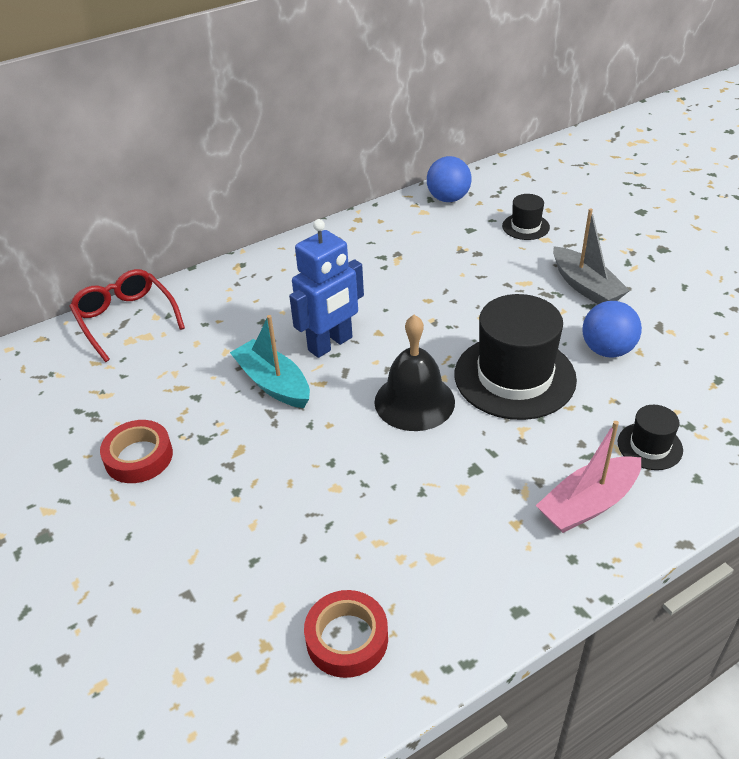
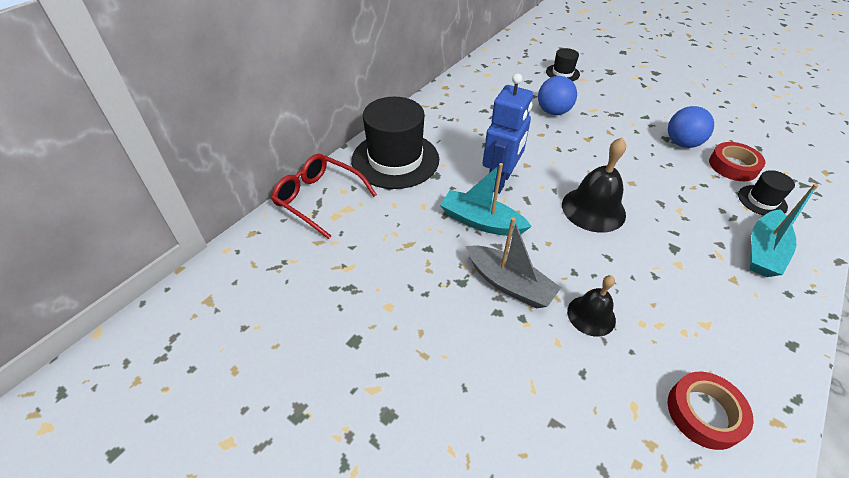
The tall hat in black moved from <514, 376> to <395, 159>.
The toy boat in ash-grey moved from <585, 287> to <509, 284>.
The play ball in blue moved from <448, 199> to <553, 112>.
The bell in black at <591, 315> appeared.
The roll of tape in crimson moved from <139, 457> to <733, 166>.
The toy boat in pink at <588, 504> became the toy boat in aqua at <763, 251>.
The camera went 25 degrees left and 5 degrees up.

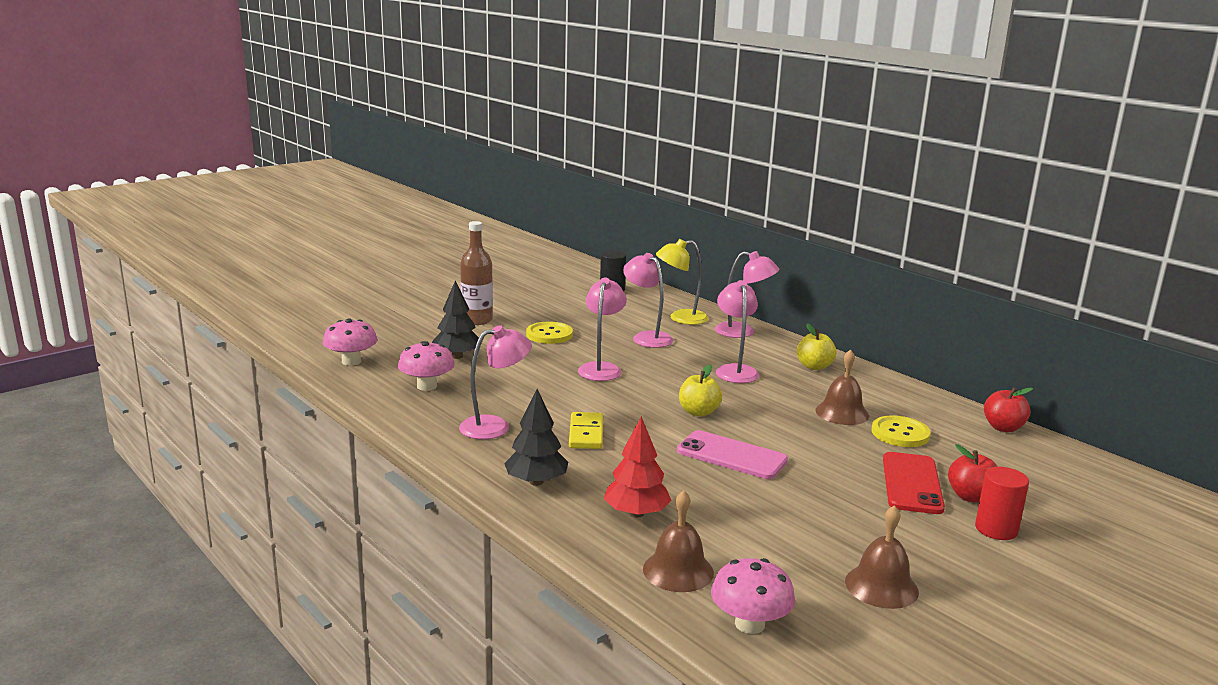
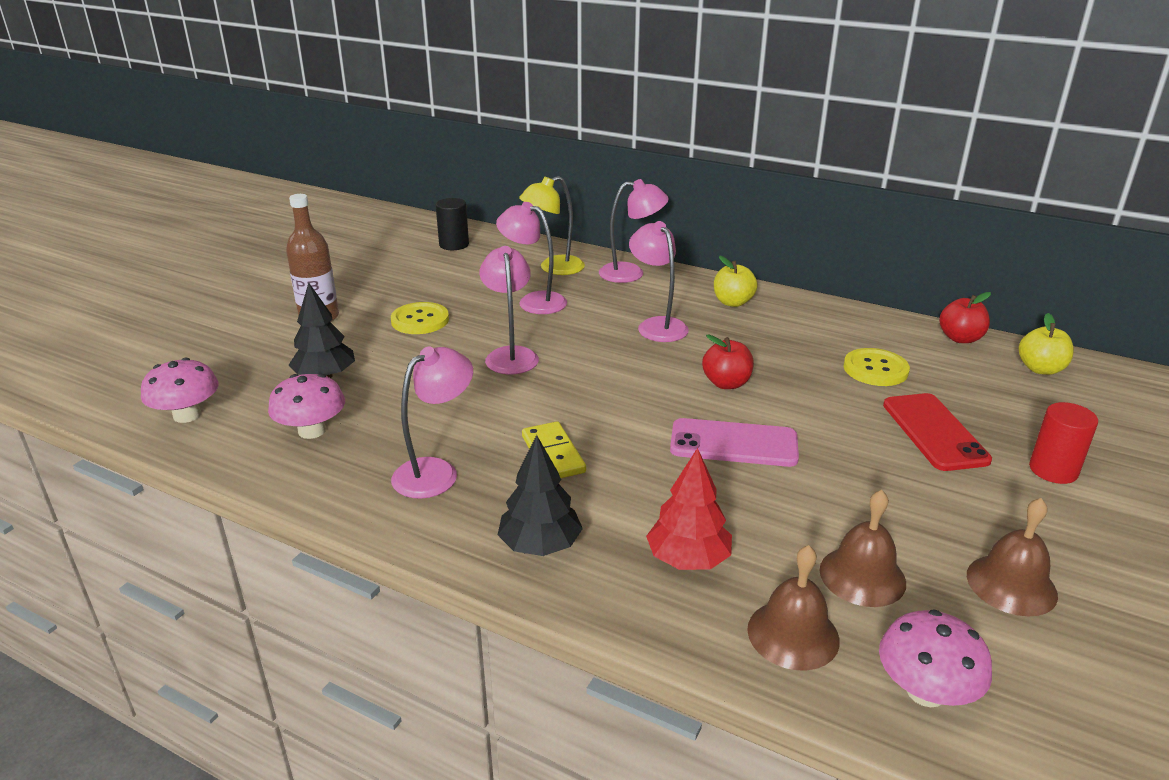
The toy apple in crimson moved from <970, 497> to <726, 383>.
The bell in brown moved from <842, 413> to <862, 576>.
The toy apple in bright yellow moved from <698, 412> to <1040, 369>.
The camera went 20 degrees left and 10 degrees up.

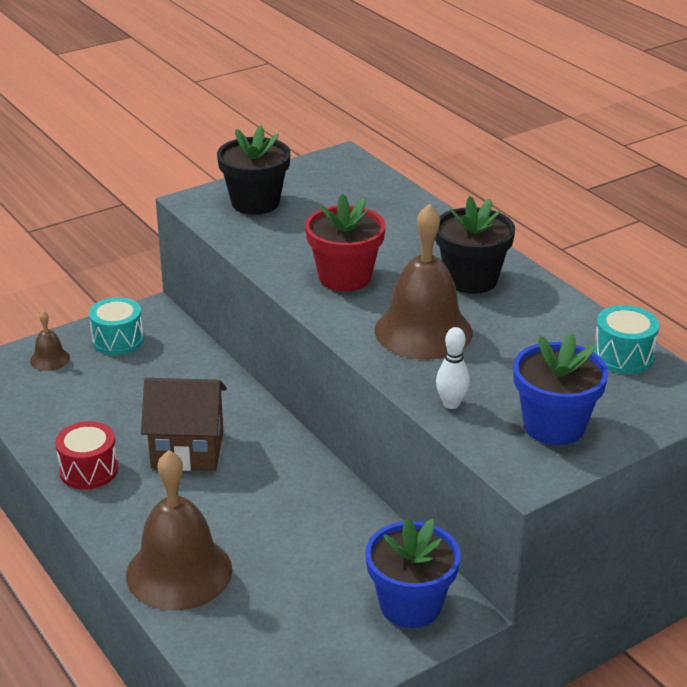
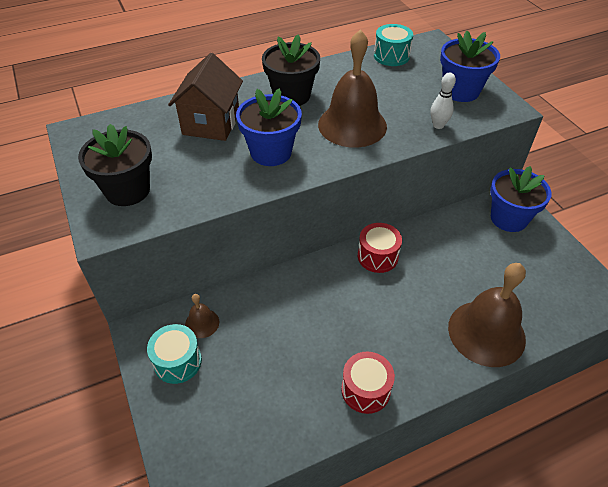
The toy house in brown moved from <187, 450> to <211, 123>.
The bell in brown moved from <50, 359> to <202, 323>.
The potted plant in crimson at <345, 277> became the potted plant in blue at <271, 152>.
The snare drum in crimson at <377, 256> appeared.
The camera went 80 degrees left and 15 degrees up.

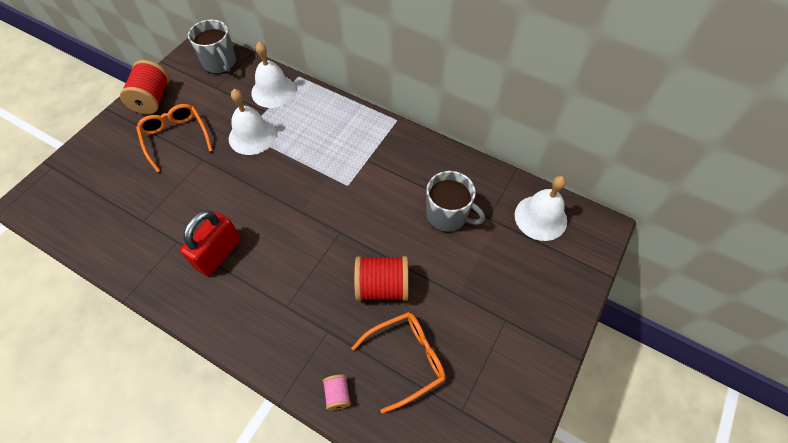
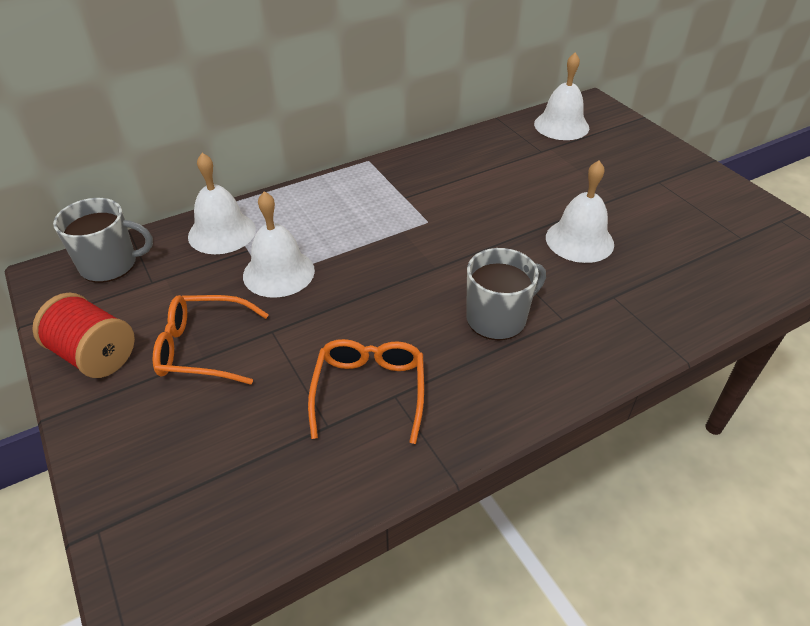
The glasses in orange-coloured moved from <406, 359> to <369, 390>.
The coffee mug in ash-grey moved from <448, 215> to <497, 318>.
The bobbin in crimson at <382, 286> was replaced by the bell in white at <579, 240>.
The small lock in crimson at <218, 253> disappeared.
The bobbin in pink at <337, 394> disappeared.
The camera went 60 degrees left and 15 degrees down.

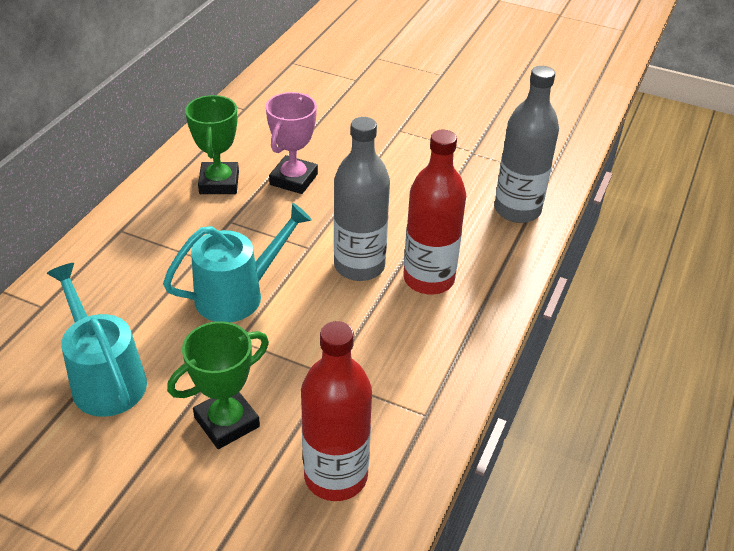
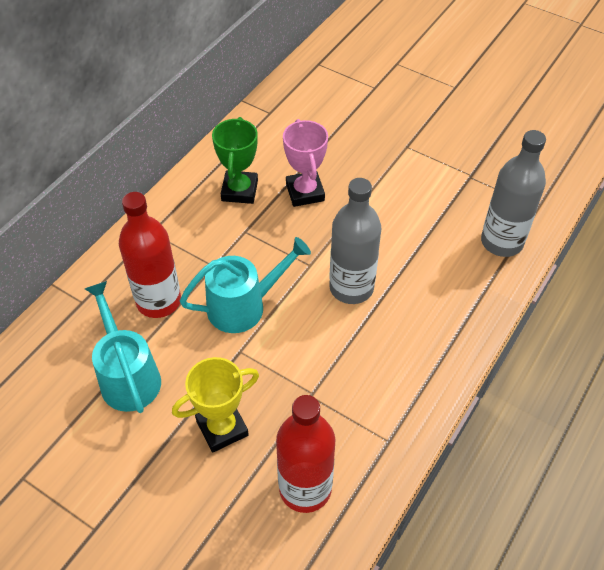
The flask in crimson moved from <428, 279> to <158, 301>.
The trophy in leaf-green at <227, 422> became the trophy in bright yellow at <222, 428>.
The trophy in pink at <293, 179> turned 45 degrees counterclockwise.
The camera went 10 degrees right and 10 degrees up.

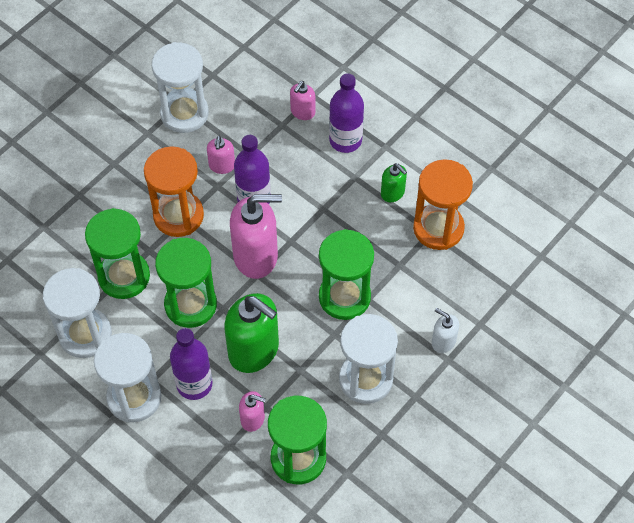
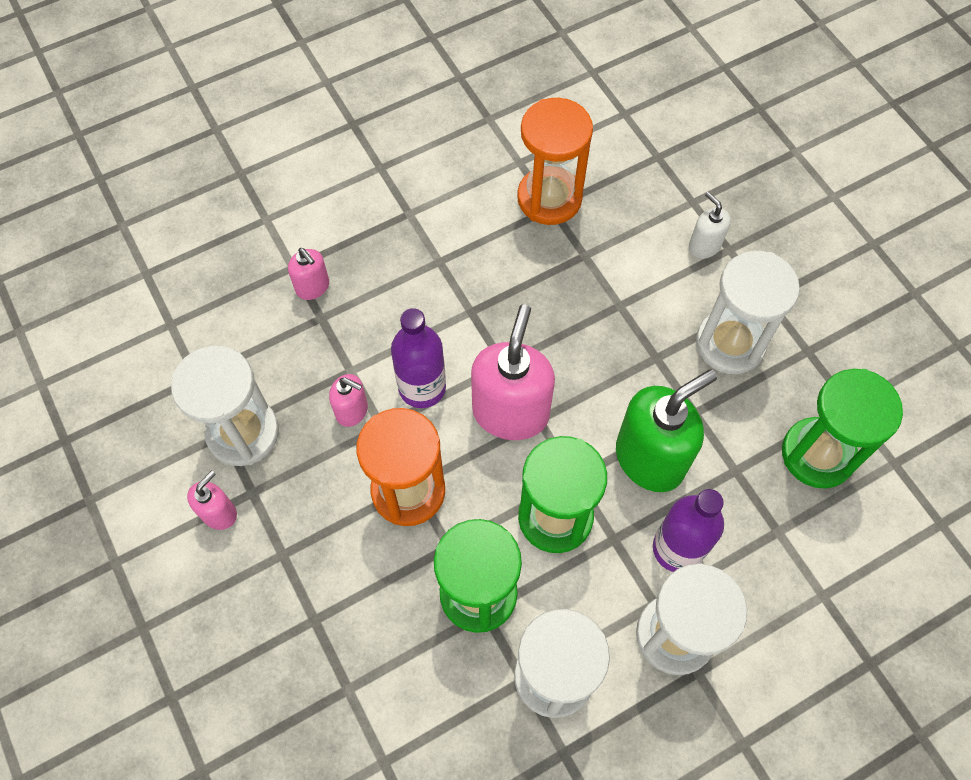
The soap pump in pink moved from <253, 419> to <219, 513>.
The soap pump in white at <443, 341> turned 90 degrees clockwise.
The sandglass in leaf-green at <344, 297> disappeared.
The flask in purple at <345, 140> disappeared.
The soap pump in leaf-green at <392, 193> disappeared.
The camera went 70 degrees left and 5 degrees up.

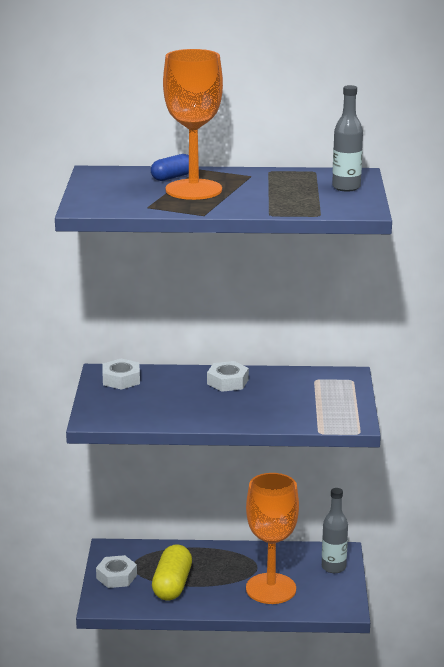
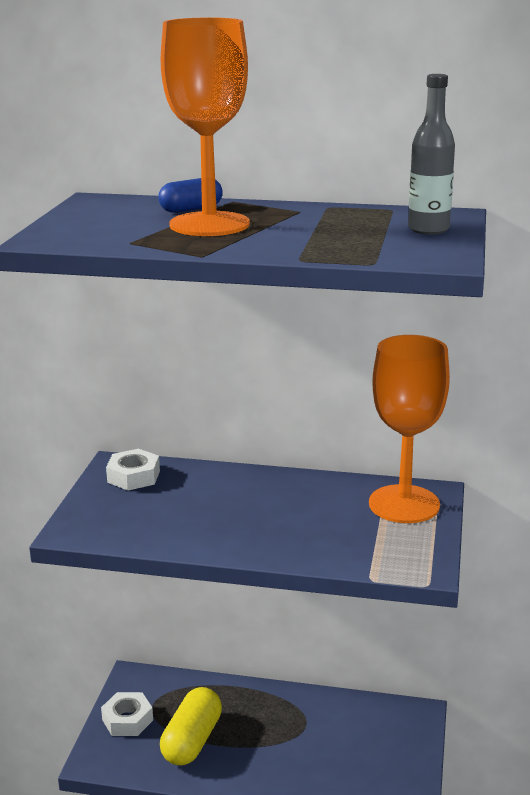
The wine glass in orange-coloured moved from <271, 589> to <404, 504>.
The hex nut in white at <227, 382> disappeared.
The flask in ash-grey at <333, 567> disappeared.
The camera went 10 degrees right and 0 degrees up.

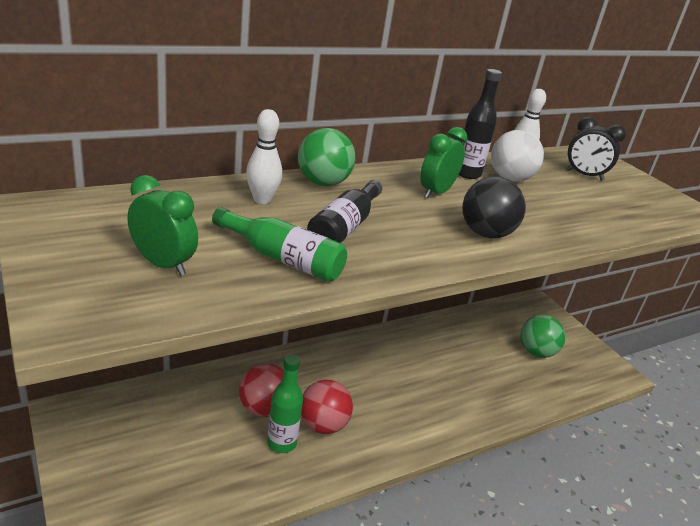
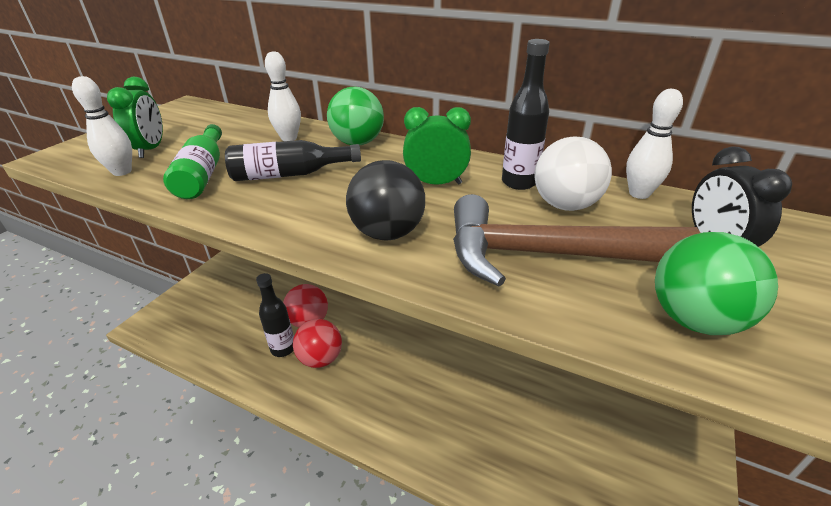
The skittle in white at <122, 172> appeared.
The flask in leaf-green at <281, 443> became the flask in black at <283, 348>.
The hammer in brown at <547, 255> appeared.
The play ball in leaf-green moved from <536, 352> to <694, 319>.
The camera went 60 degrees right and 5 degrees up.

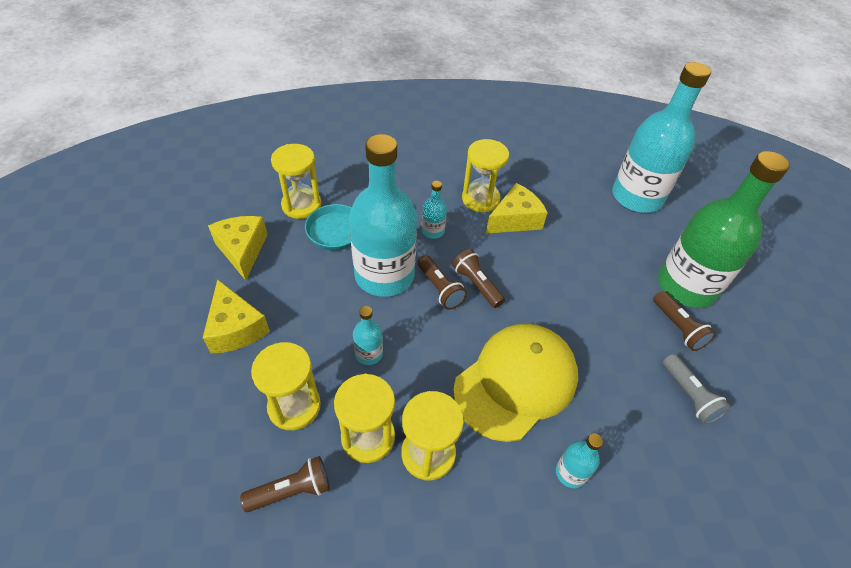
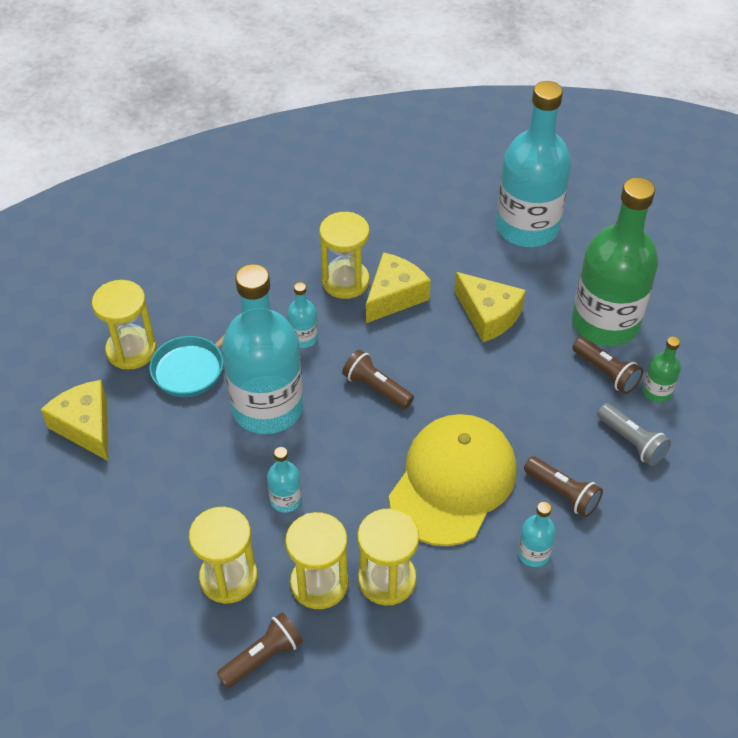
The cheese wedge in bright yellow moved from <235, 328> to <488, 315>.
The pocket torch in brown moved from <440, 289> to <562, 493>.
The flask in leaf-green at <656, 391> appeared.
The camera went 15 degrees left and 0 degrees up.

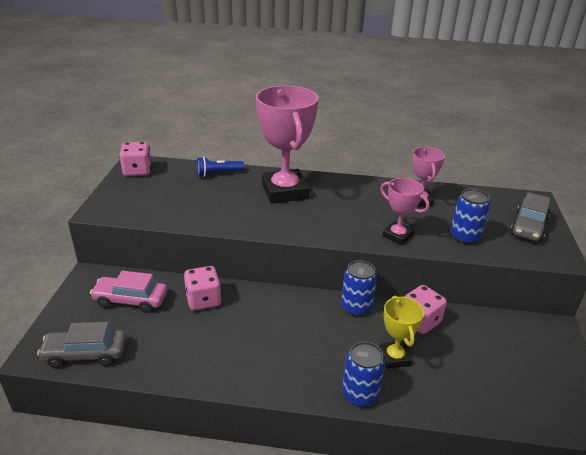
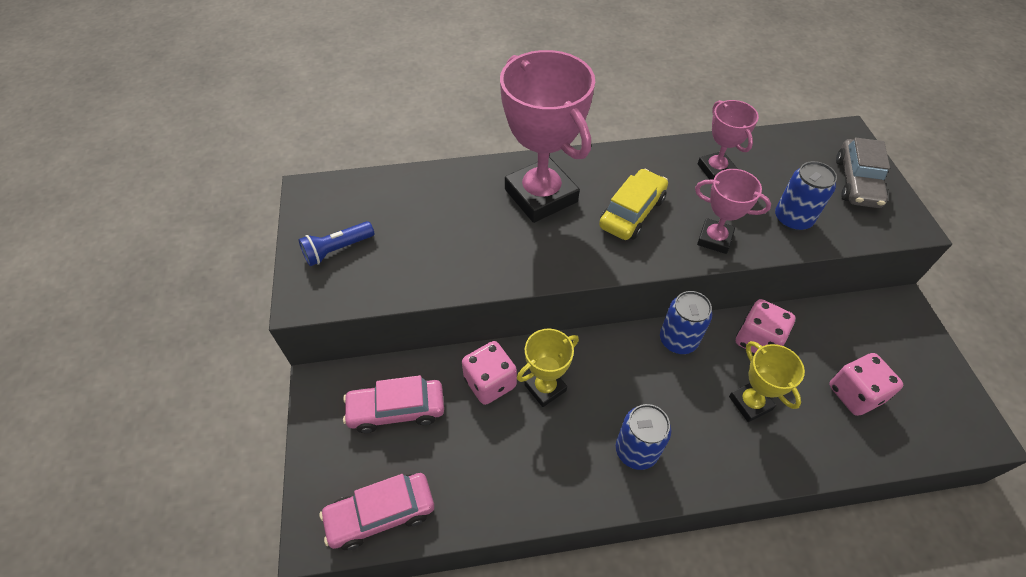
The pocket torch in blue moved from <218, 174> to <337, 250>.
The car in ash-grey at <85, 354> became the car in pink at <381, 514>.
The trophy in bright yellow at <545, 388> appeared.
The car in bright yellow at <632, 212> appeared.
The can in blue moved from <360, 394> to <636, 450>.
The die in pink moved from <137, 171> to <854, 394>.
The camera went 15 degrees left and 20 degrees up.

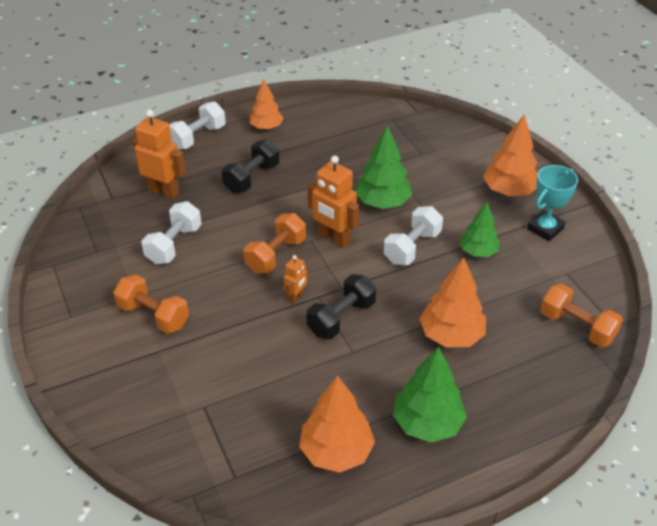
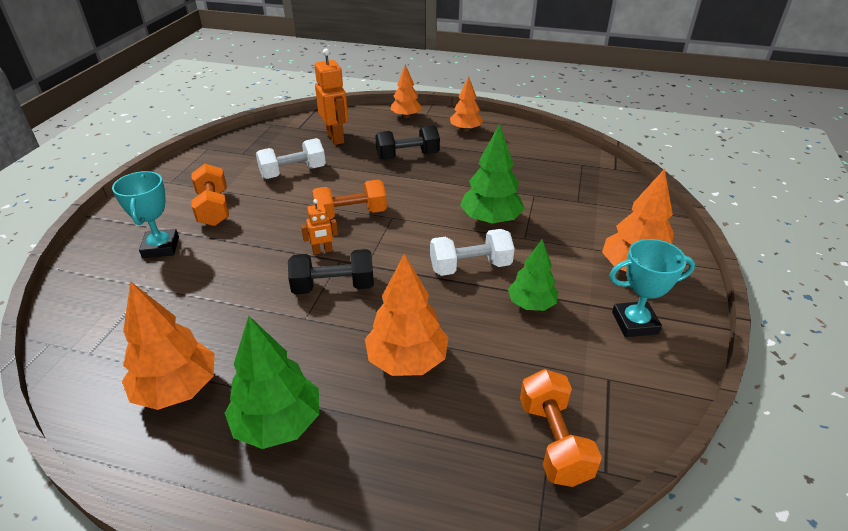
The trophy in aqua at <161, 247> appeared.
The free weight in white at <198, 137> was replaced by the fir tree in orange-coloured at <406, 116>.
The robot in orange-coloured at <333, 238> disappeared.
The camera went 40 degrees right and 5 degrees down.

